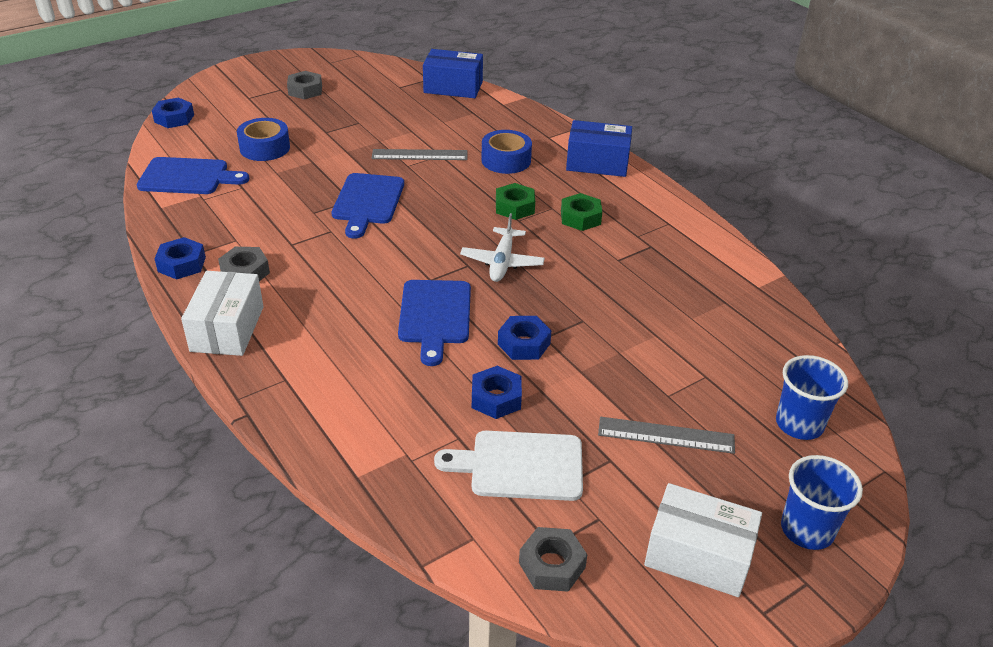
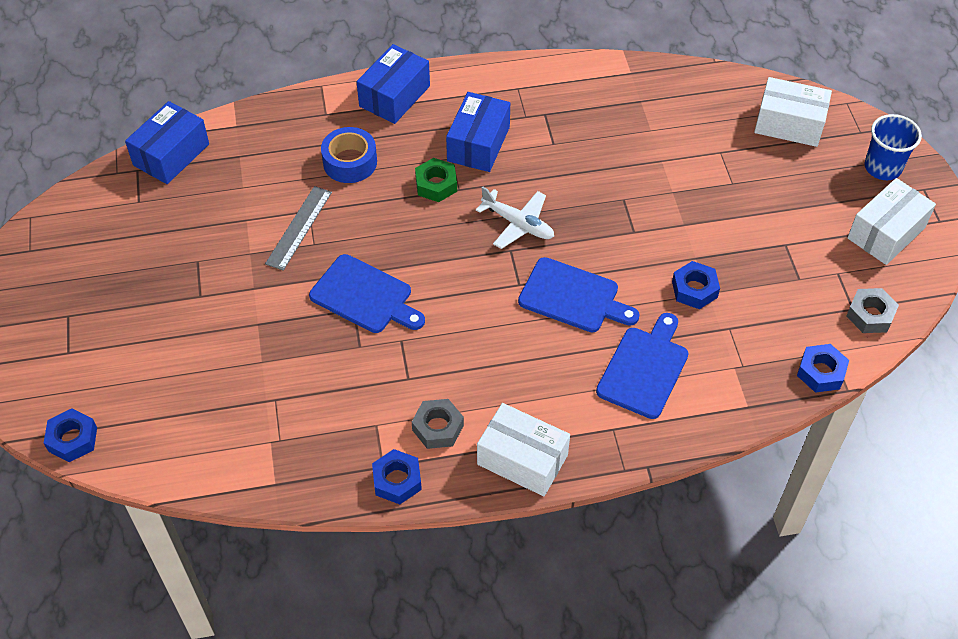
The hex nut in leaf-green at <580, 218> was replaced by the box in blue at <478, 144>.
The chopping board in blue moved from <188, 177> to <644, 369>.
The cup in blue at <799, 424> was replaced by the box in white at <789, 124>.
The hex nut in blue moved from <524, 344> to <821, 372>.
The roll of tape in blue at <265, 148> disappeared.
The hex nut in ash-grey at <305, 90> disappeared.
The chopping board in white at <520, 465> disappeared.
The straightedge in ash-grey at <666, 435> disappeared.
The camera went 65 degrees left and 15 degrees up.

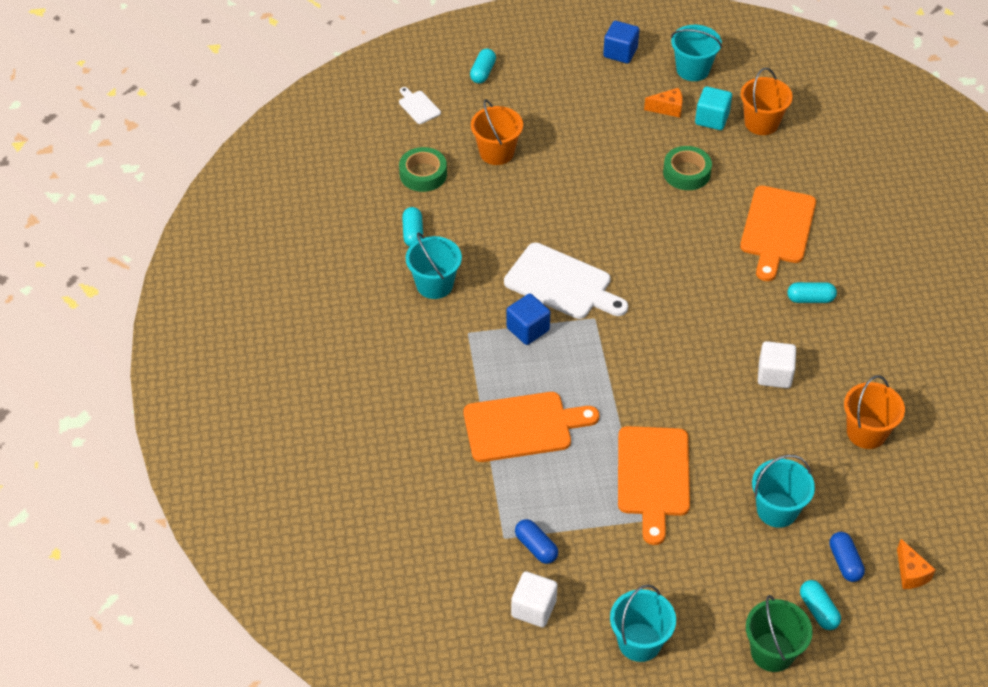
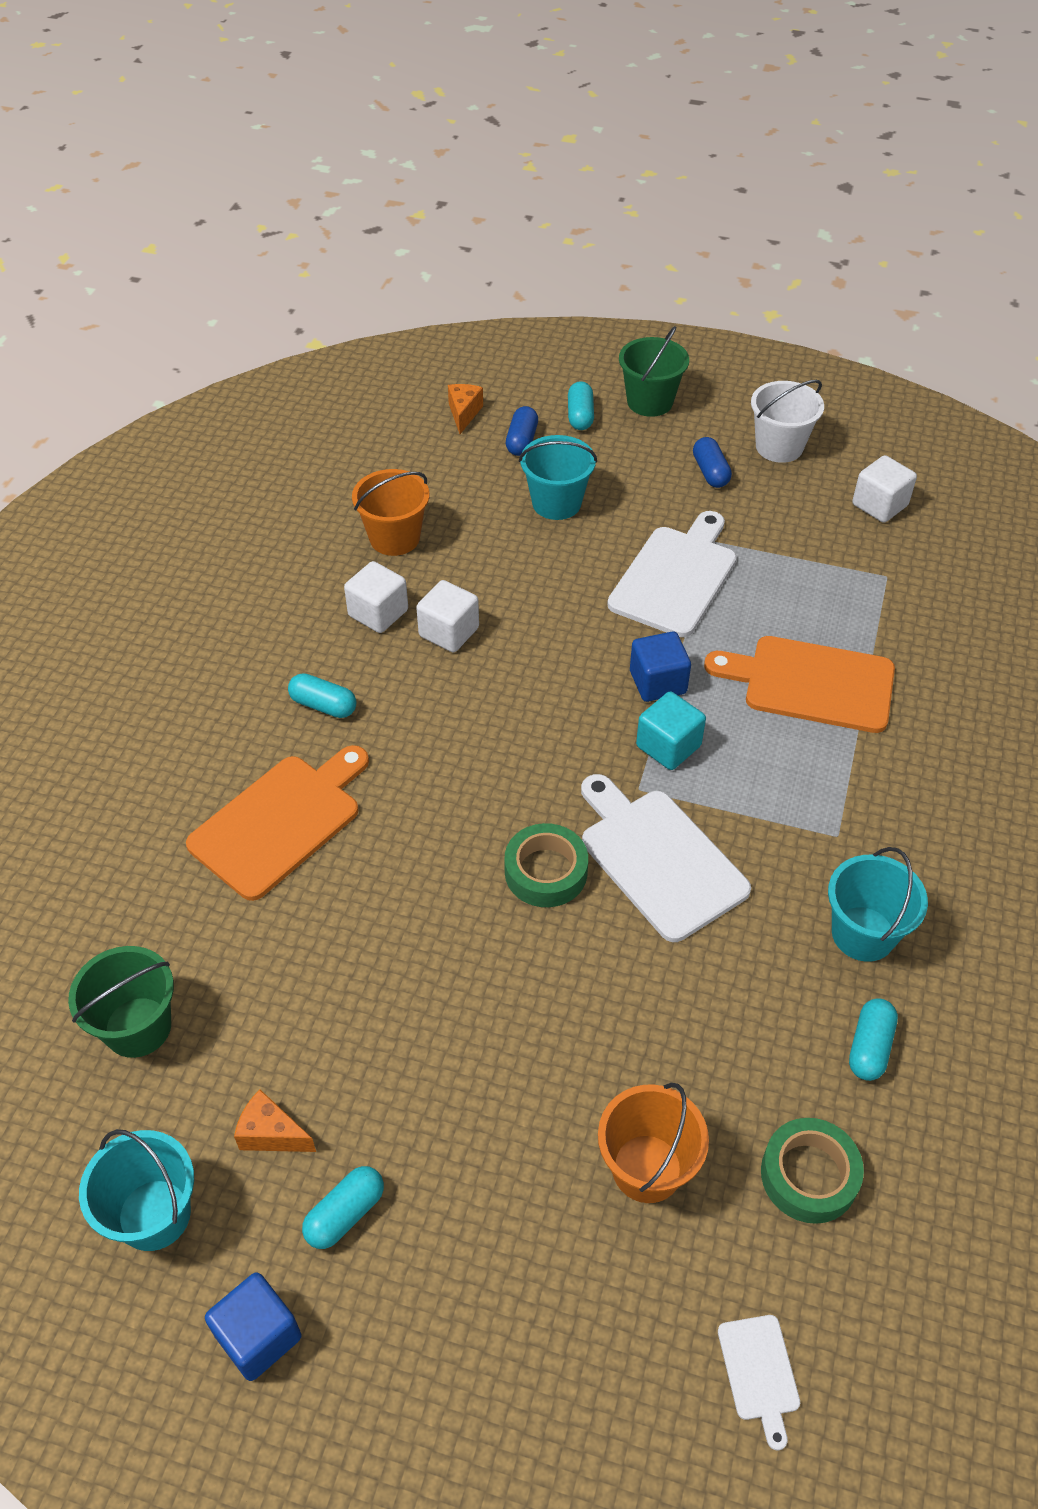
The bucket in orange-coloured at <761, 123> became the bucket in leaf-green at <138, 1027>.
The pill in aqua moved from <483, 72> to <345, 1214>.
The cube in white at <378, 613> appeared.
The roll of tape in leaf-green moved from <686, 173> to <546, 872>.
The chopping board in orange-coloured at <653, 476> became the chopping board in white at <675, 577>.
The cube in blue moved from <528, 329> to <658, 682>.
The cube in aqua moved from <712, 119> to <668, 746>.
The pill in blue moved from <536, 547> to <710, 472>.
The bucket in aqua at <639, 642> became the bucket in white at <779, 447>.
The camera went 155 degrees left and 0 degrees up.

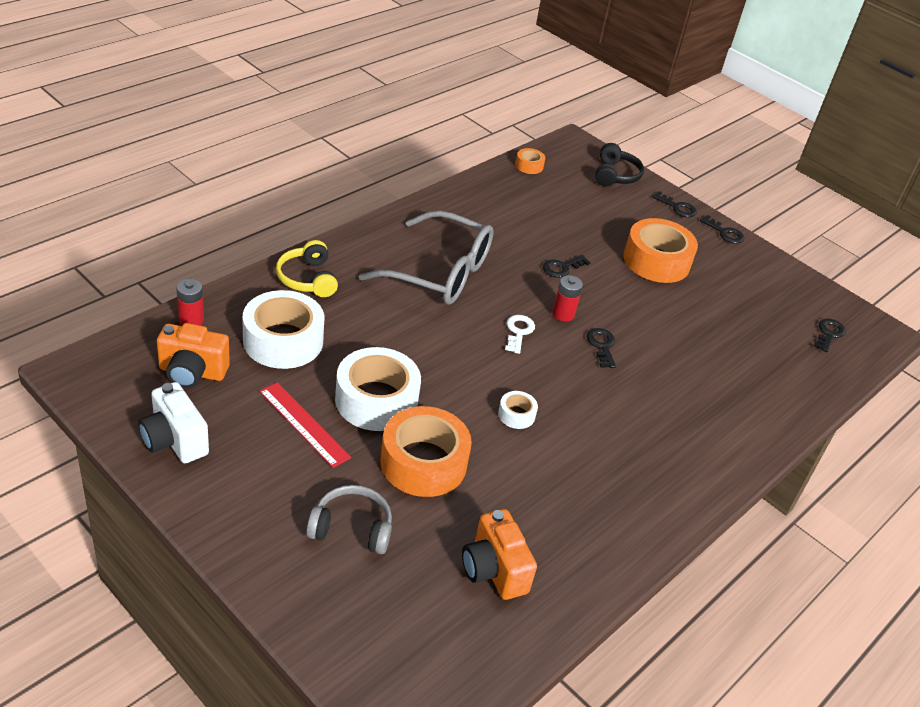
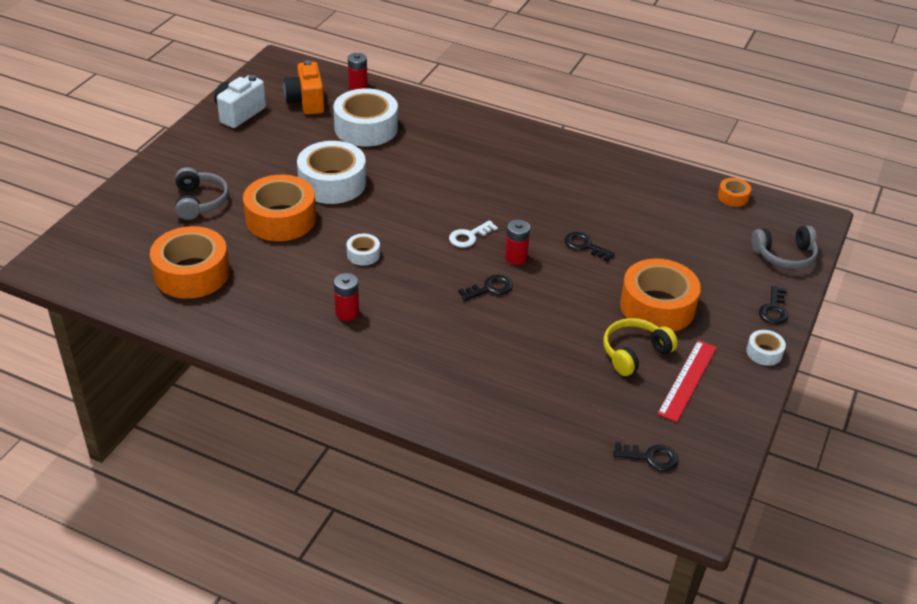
The camera in orange-coloured at <494, 570> was replaced by the roll of tape in orange-coloured at <192, 273>.
The power cell in crimson at <347, 313> appeared.
The door key in white at <518, 332> turned 150 degrees clockwise.
The headset in bright yellow moved from <308, 279> to <634, 353>.
The straightedge in crimson moved from <304, 424> to <687, 380>.
The door key in black at <725, 233> was replaced by the roll of tape in white at <764, 352>.
The headset in black at <615, 175> became the headset in ash-grey at <784, 255>.
The glasses in ash-grey at <440, 273> disappeared.
The camera went 75 degrees right and 0 degrees up.

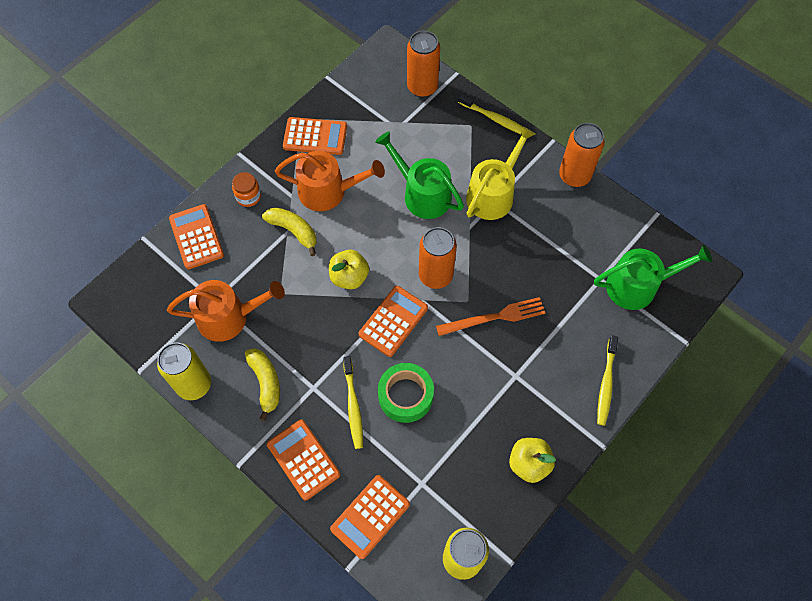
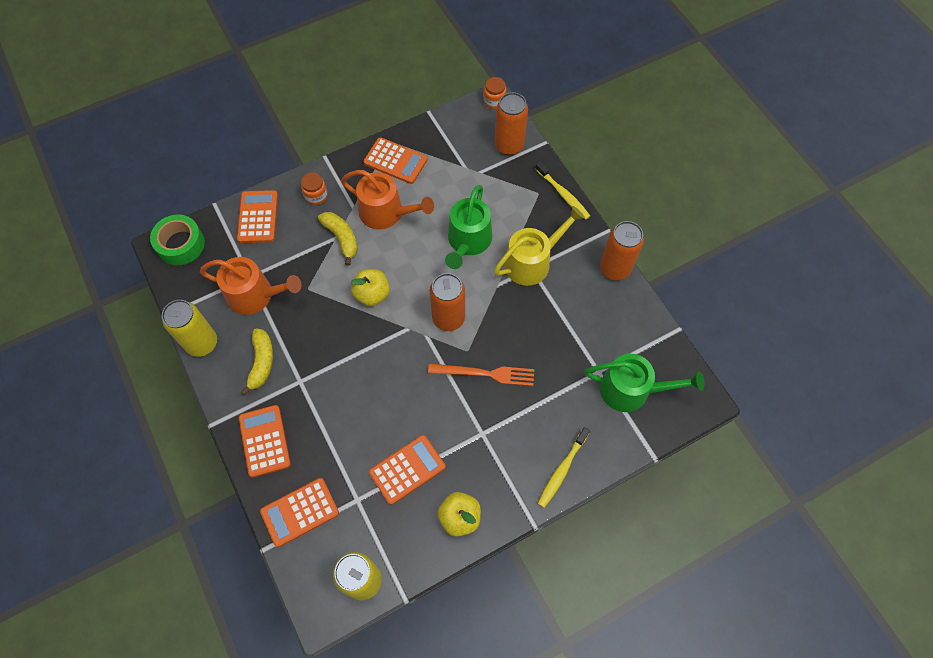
The roll of tape in leaf-green moved from <405, 396> to <181, 244>.
The calculator in orange-coloured moved from <393, 321> to <407, 469>.
The sprinkling can in leaf-green at <422, 194> turned 135 degrees counterclockwise.
The jam jar in orange-coloured at <494, 101> appeared.
The toothbrush in bright yellow at <353, 406> disappeared.
The camera went 20 degrees right and 0 degrees up.

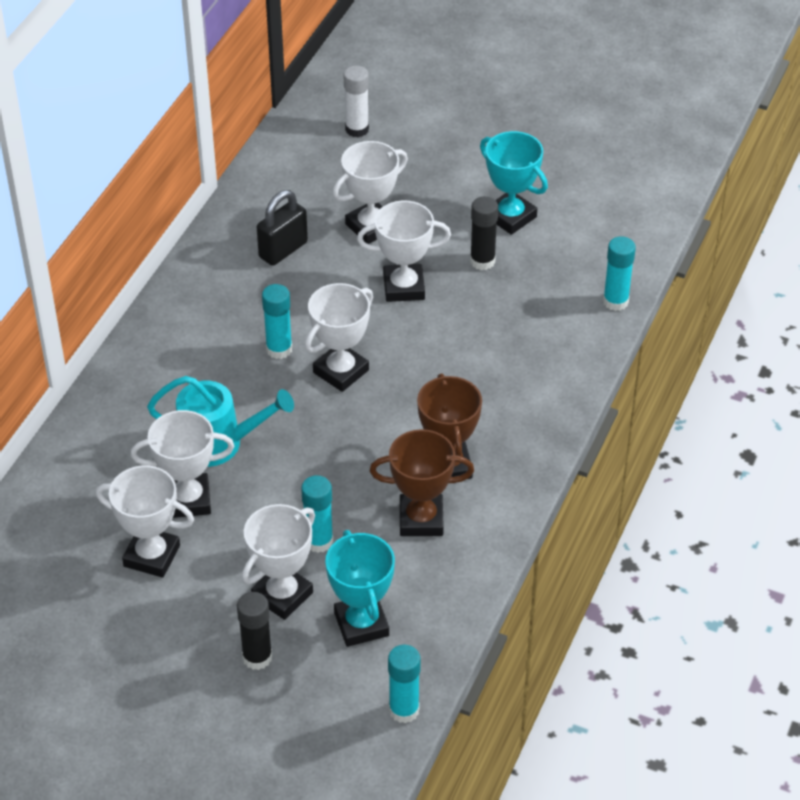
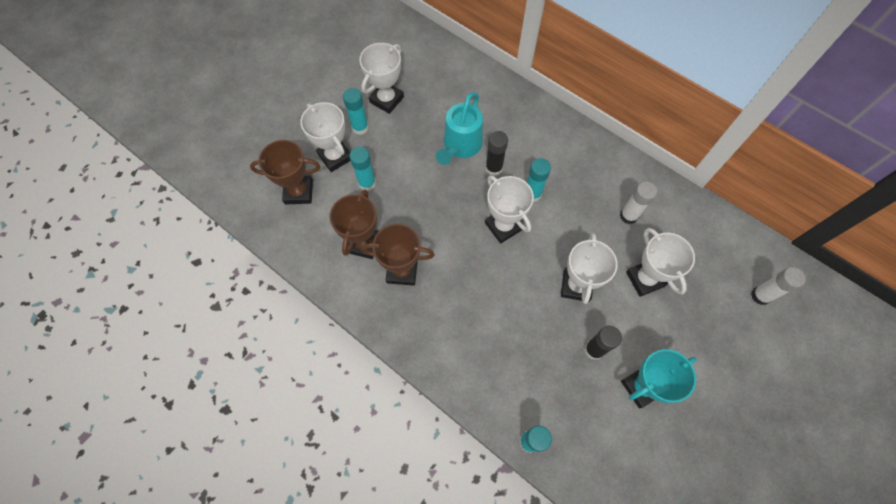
The trophy in aqua at <361, 624> became the trophy in brown at <299, 192>.
The stick of glue in aqua moved from <404, 710> to <360, 127>.
The stick of glue in black moved from <257, 657> to <493, 168>.
The small lock in black at <283, 250> was replaced by the stick of glue in white at <628, 216>.
The trophy in white at <188, 500> disappeared.
The camera went 105 degrees right and 20 degrees up.

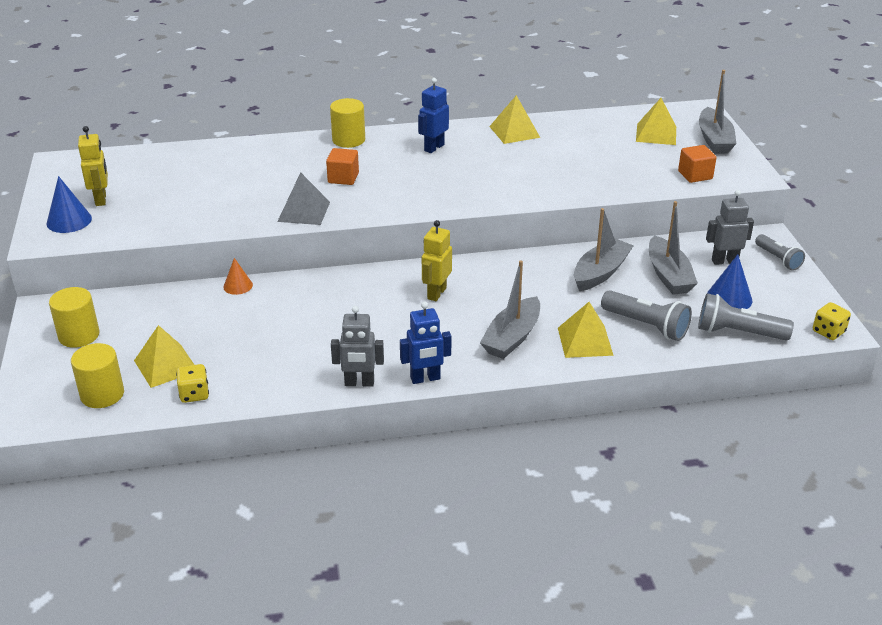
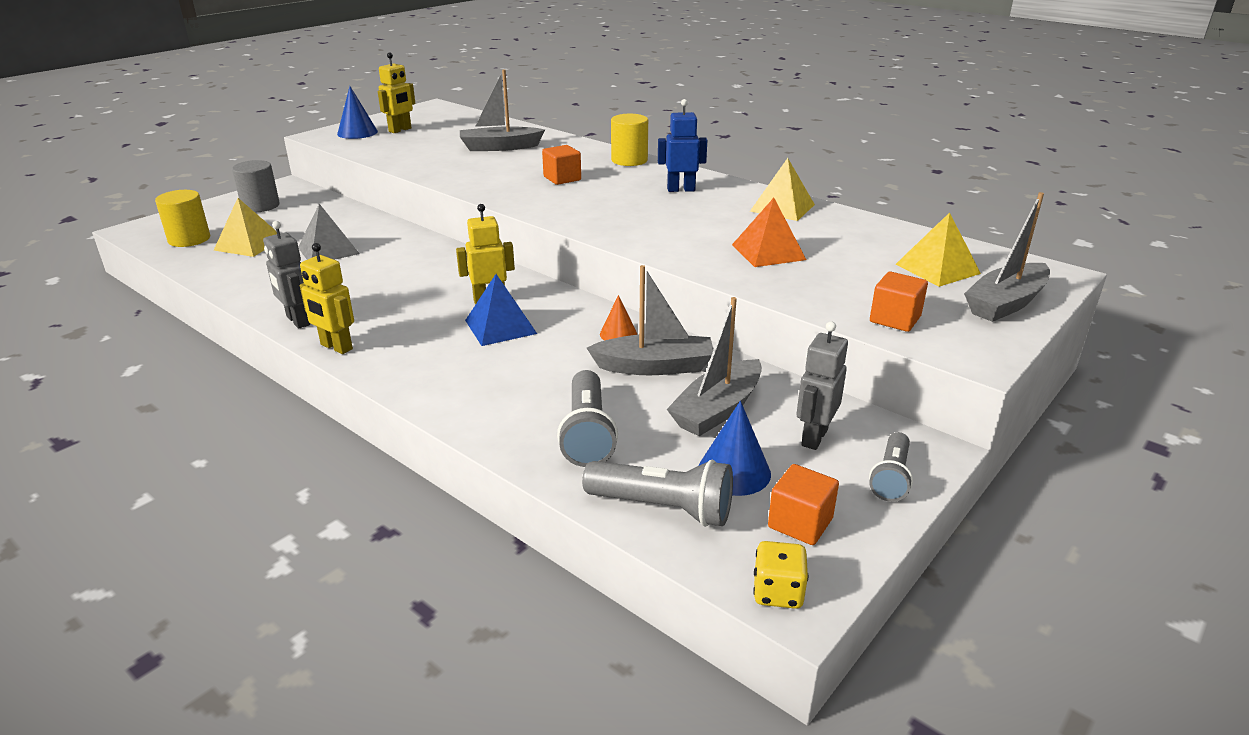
The cylinder shape in bright yellow at <79, 335> became the cylinder shape in ash-grey at <260, 206>.
The solid pyramid in ash-grey moved from <304, 211> to <328, 250>.
The robot in blue at <425, 378> became the robot in bright yellow at <336, 347>.
The toy boat in ash-grey moved from <512, 337> to <500, 147>.
The solid pyramid in blue at <500, 326> appeared.
The pocket torch in ash-grey at <738, 333> turned 135 degrees clockwise.
The solid cone in orange-coloured moved from <238, 286> to <618, 334>.
The solid pyramid in orange-coloured at <768, 252> appeared.
The cube in orange-coloured at <800, 523> appeared.
The robot in ash-grey at <724, 261> turned 105 degrees counterclockwise.
The die in bright yellow at <194, 394> disappeared.
The solid pyramid in bright yellow at <585, 341> disappeared.
The camera went 50 degrees right and 5 degrees down.

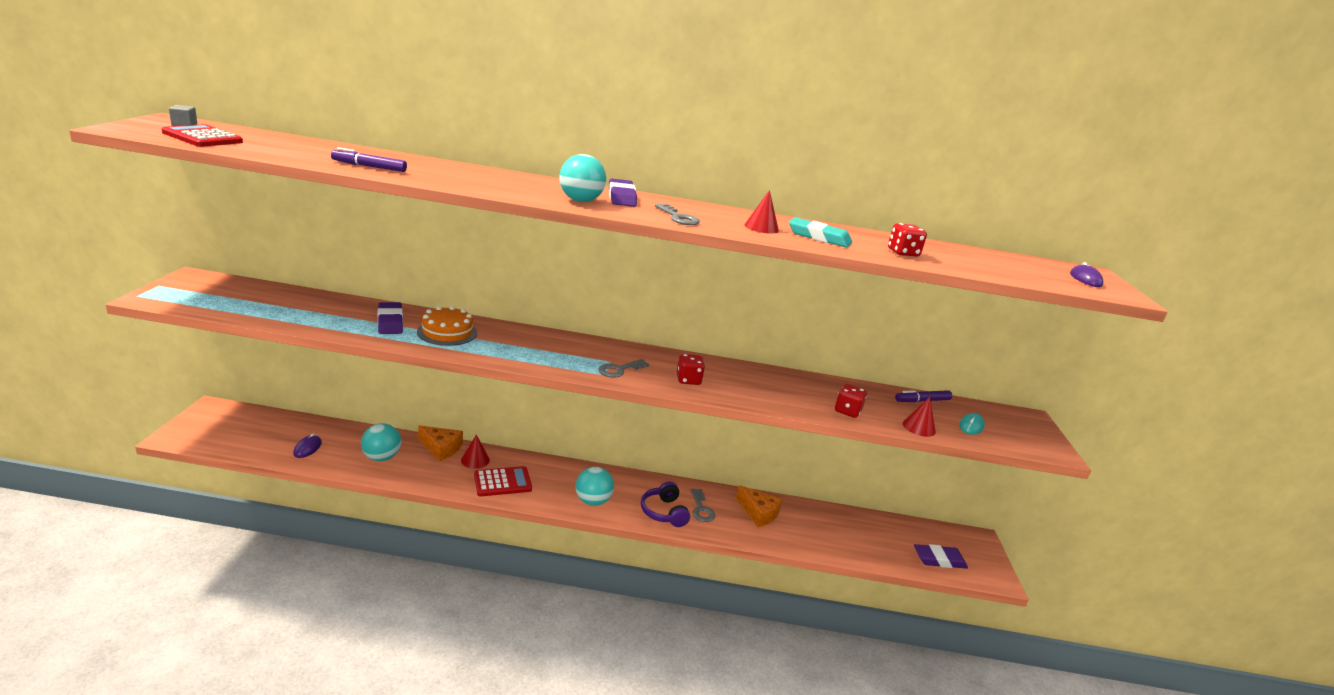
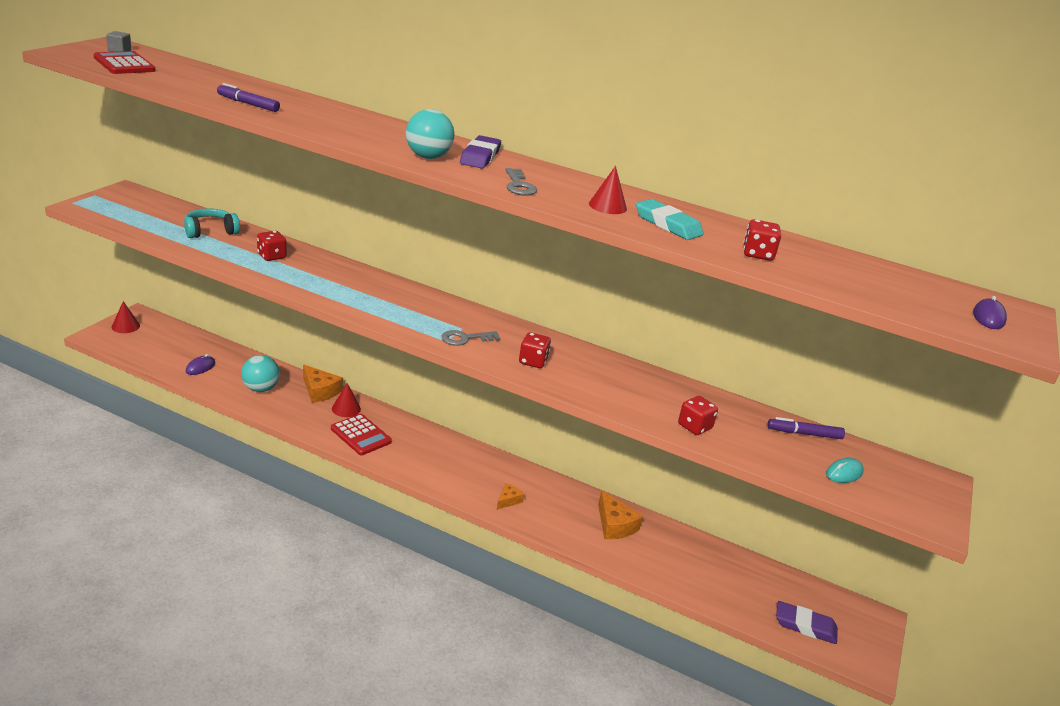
The solid cone in crimson moved from <919, 427> to <125, 326>.
The headset in aqua at <210, 231> appeared.
The gum eraser in purple at <390, 322> was replaced by the die in crimson at <271, 256>.
The calculator in crimson at <502, 482> turned 45 degrees clockwise.
The headset in purple at <664, 512> was replaced by the cheese wedge in orange-coloured at <508, 500>.
The layer cake in orange-coloured at <447, 332> disappeared.
The play ball in aqua at <592, 501> disappeared.
The door key in ash-grey at <701, 509> disappeared.
The camera went 20 degrees right and 5 degrees up.

